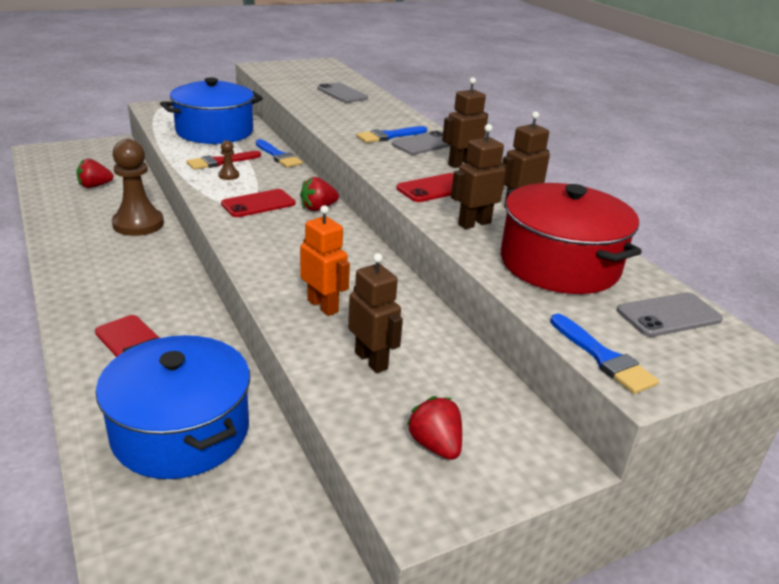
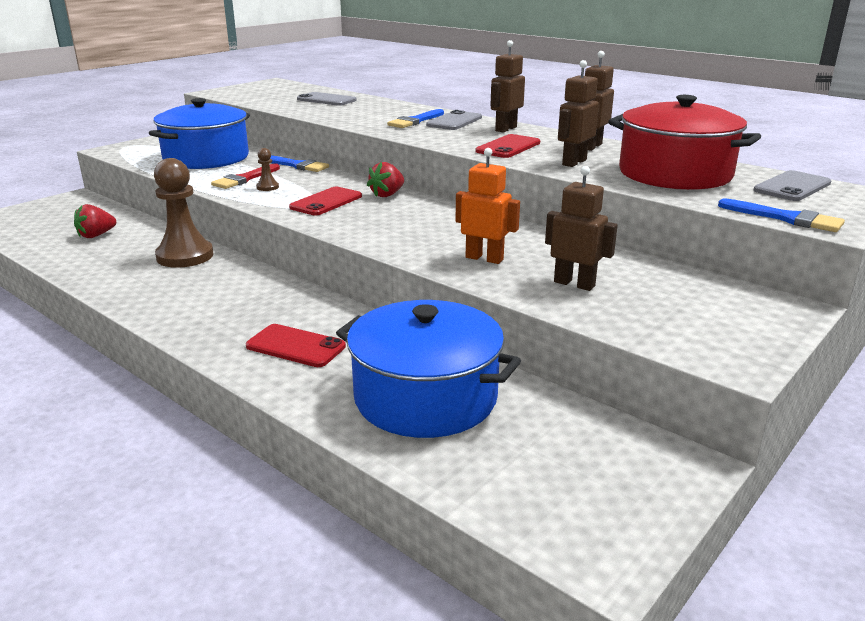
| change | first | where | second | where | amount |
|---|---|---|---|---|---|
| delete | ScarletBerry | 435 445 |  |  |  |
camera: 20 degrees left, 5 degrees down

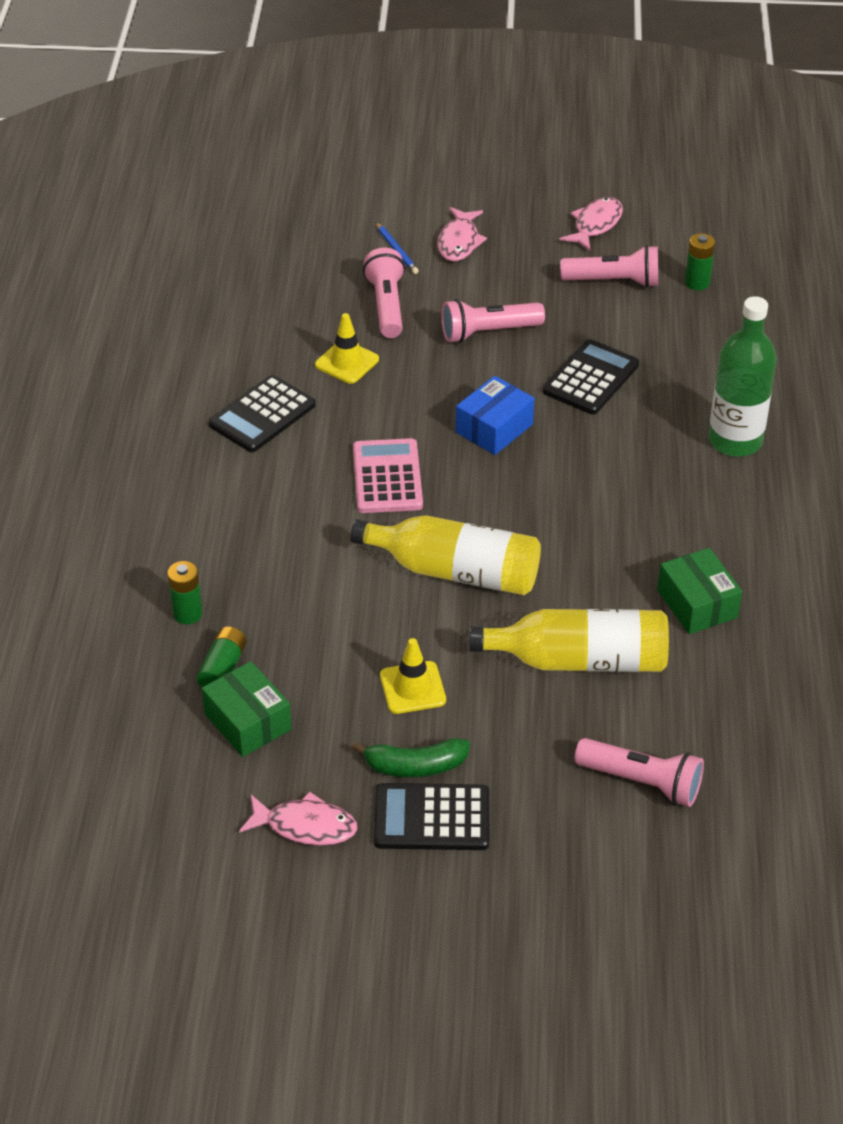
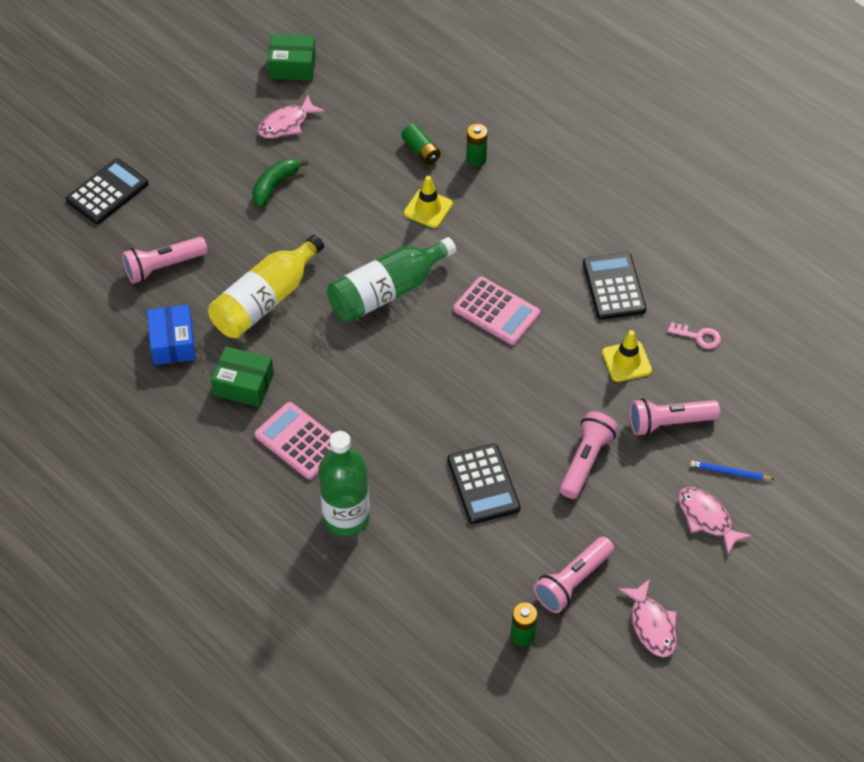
| change | first | where | second | where | amount |
|---|---|---|---|---|---|
| insert |  |  | RosePinkAddingMachine | 299 441 |  |
| insert |  |  | RosePinkKey | 698 337 |  |
| move | GreenPackage | 248 722 |  | 292 66 |  |
| move | BlackAddingMachine | 432 818 |  | 107 192 |  |
| move | YellowSafetyCone | 412 688 |  | 428 208 |  |
| move | RoyalBluePackage | 494 428 |  | 173 343 |  |
| recolor | YellowDrinkBottle | 455 571 | GreenDrinkBottle | 386 291 |  |
| rotate | RosePinkTorch | 386 305 |  | 668 423 | 135 degrees clockwise |
camera: 130 degrees right, 10 degrees up

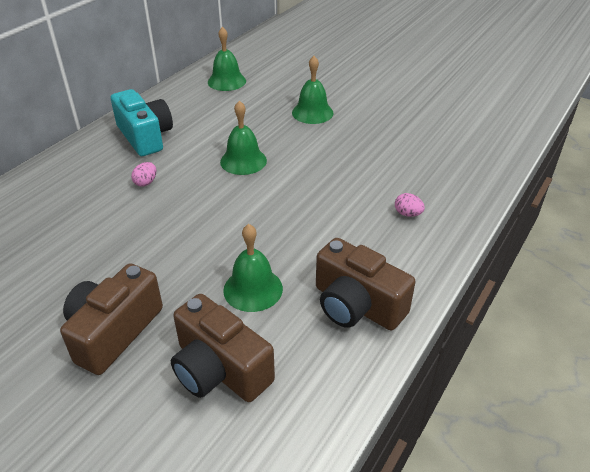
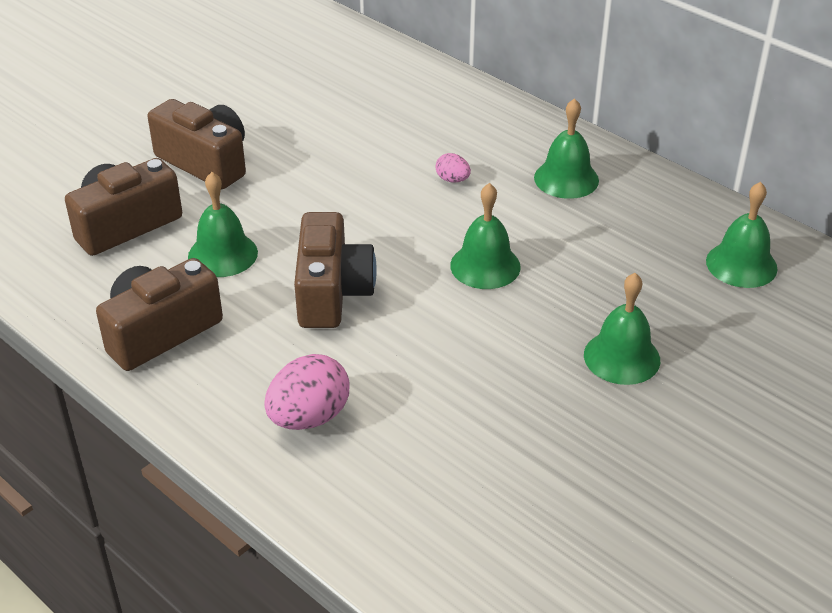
| change | first | where | second | where | amount |
|---|---|---|---|---|---|
| insert |  |  | RussetCamera | 332 292 |  |
| replace | TealCamera | 145 136 | GreenSchoolBell | 566 179 |  |
| resize | RosePinkToyEgg | 407 214 |  | 309 417 | x1.98 |
camera: 100 degrees right, 0 degrees up

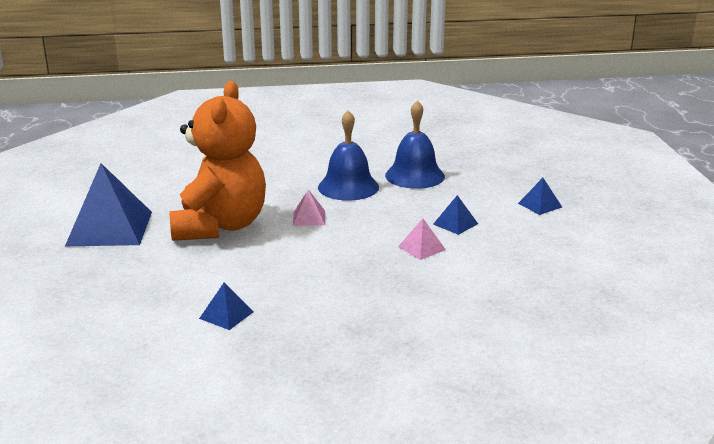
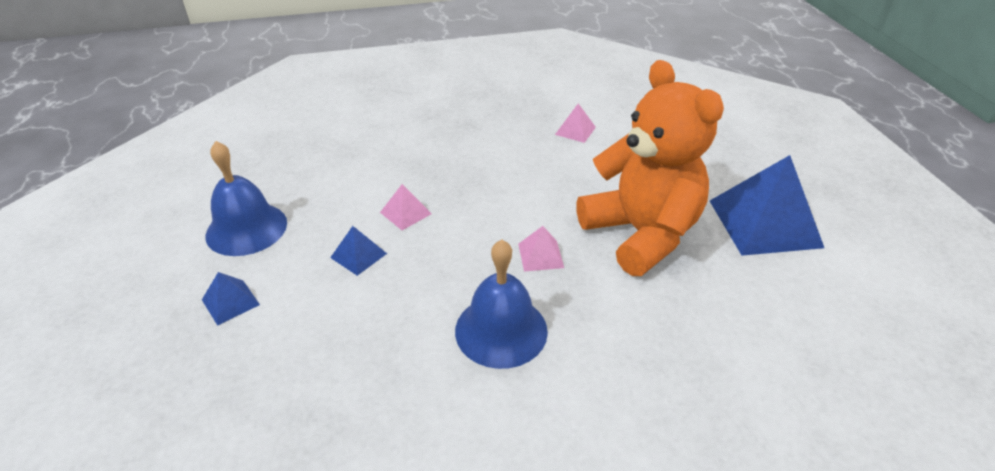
| change | first | where | second | where | amount |
|---|---|---|---|---|---|
| move | RoyalBlueSchoolBell | 415 176 |  | 246 229 |  |
| recolor | RoyalBluePyramidShape | 226 315 | RosePinkPyramidShape | 575 130 |  |
| rotate | OrangeColouredTeddyBear | 220 226 |  | 641 234 | 150 degrees clockwise |
camera: 175 degrees right, 15 degrees up

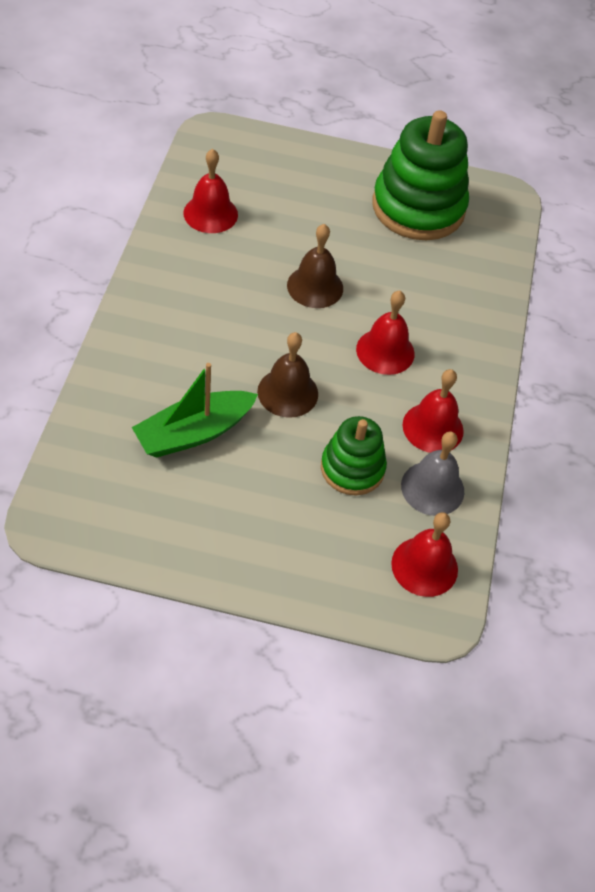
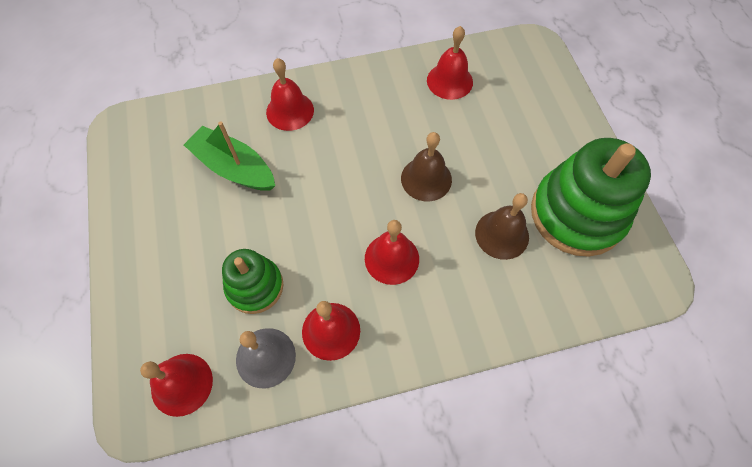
| change | first | where | second | where | amount |
|---|---|---|---|---|---|
| insert |  |  | ScarletSchoolBell | 290 111 |  |
| move | RussetSchoolBell | 287 392 |  | 502 234 |  |
camera: 70 degrees right, 10 degrees up

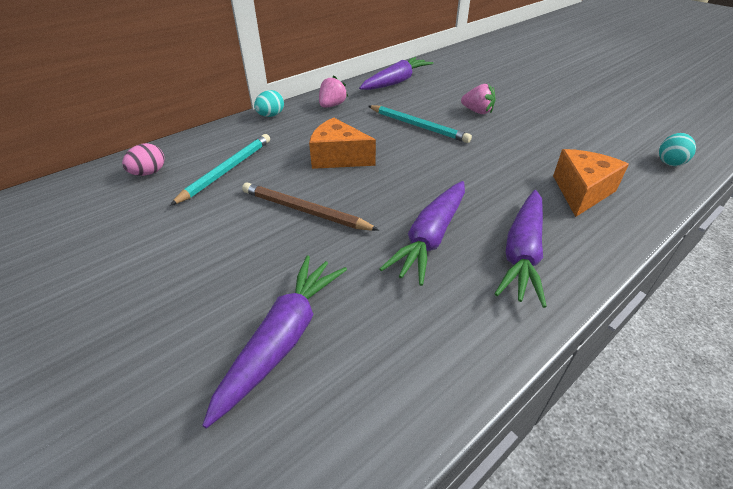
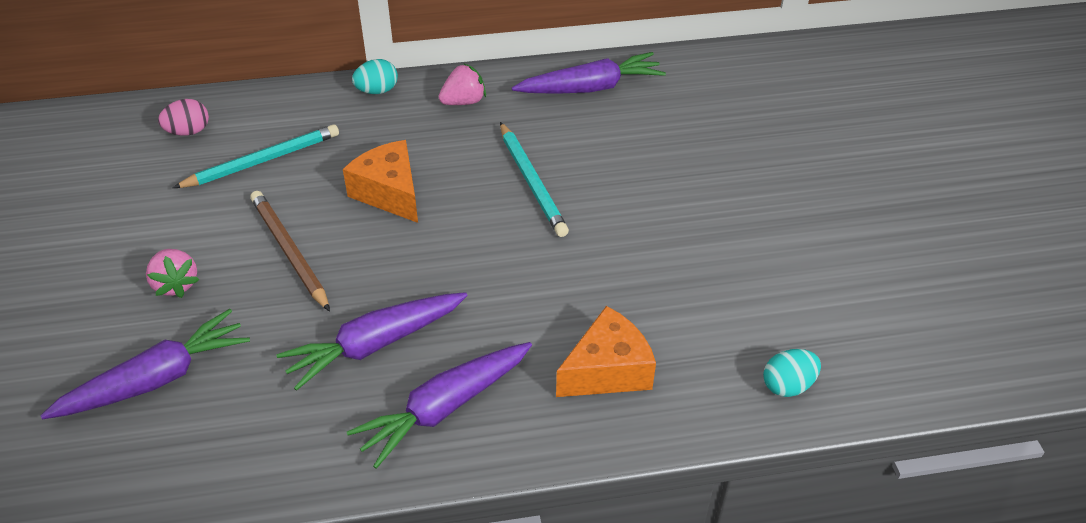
| change | first | where | second | where | amount |
|---|---|---|---|---|---|
| move | RosePinkBerry | 477 111 |  | 176 284 |  |
camera: 30 degrees right, 5 degrees up

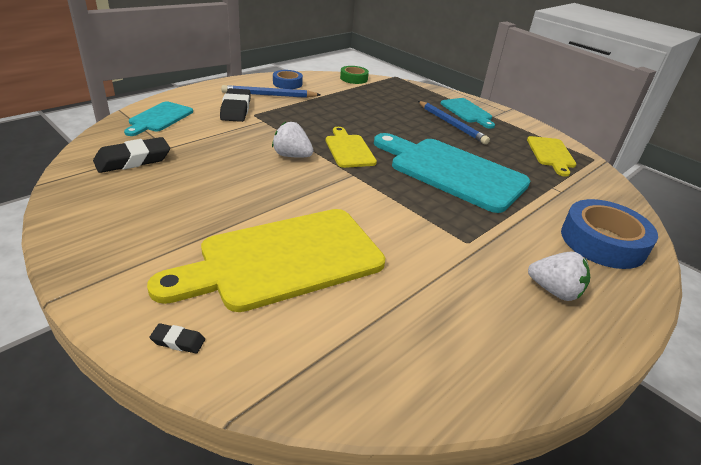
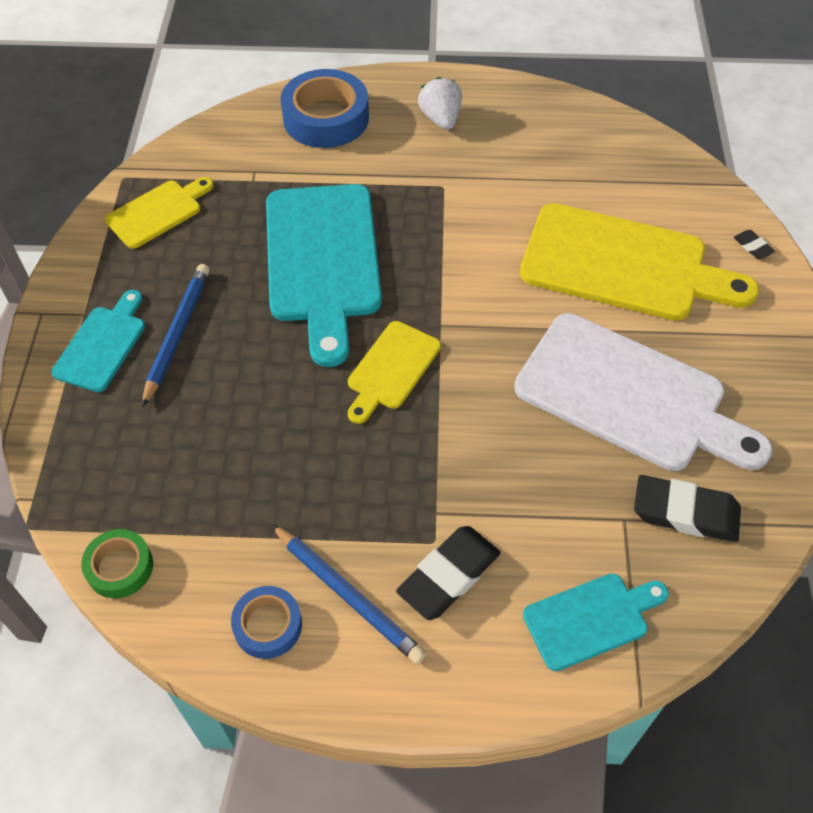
| change | first | where | second | where | amount |
|---|---|---|---|---|---|
| delete | WhiteBerry | 292 156 |  |  |  |
| insert |  |  | WhiteBreadBoard | 629 396 |  |
camera: 130 degrees left, 20 degrees up

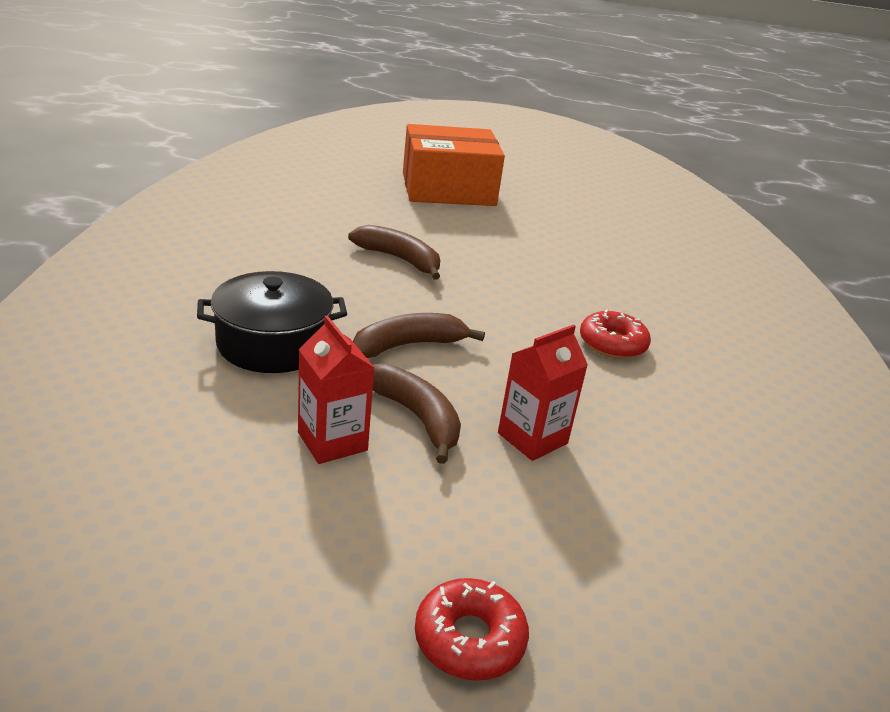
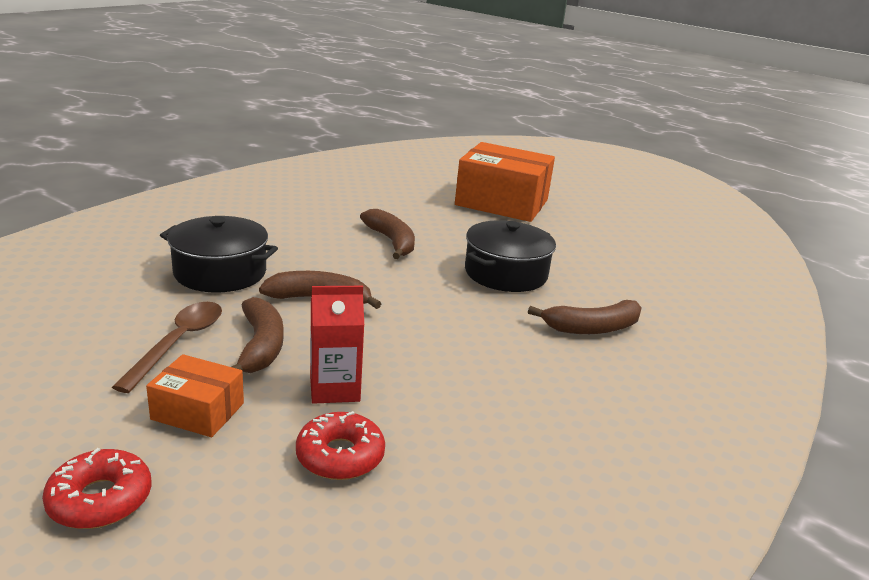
| change | first | where | second | where | amount |
|---|---|---|---|---|---|
| insert |  |  | OrangeColouredPackage | 198 411 |  |
| insert |  |  | BlackPot | 505 273 |  |
| insert |  |  | RussetToyBanana | 592 328 |  |
| move | ScarletDonut | 612 344 |  | 340 456 |  |
| replace | ScarletMilkCarton | 332 441 | RussetSpoon | 178 343 |  |
camera: 30 degrees right, 5 degrees down

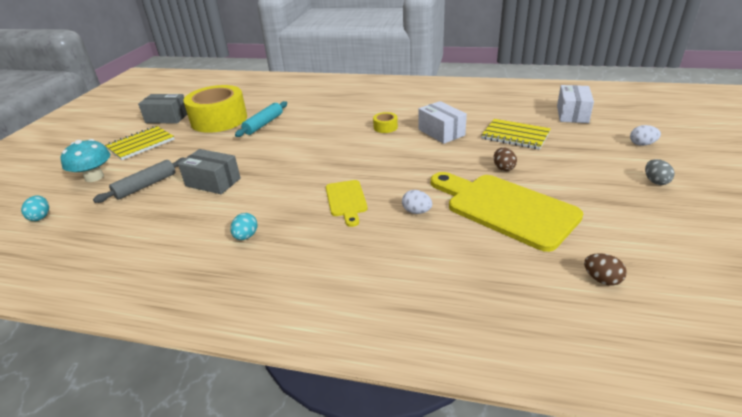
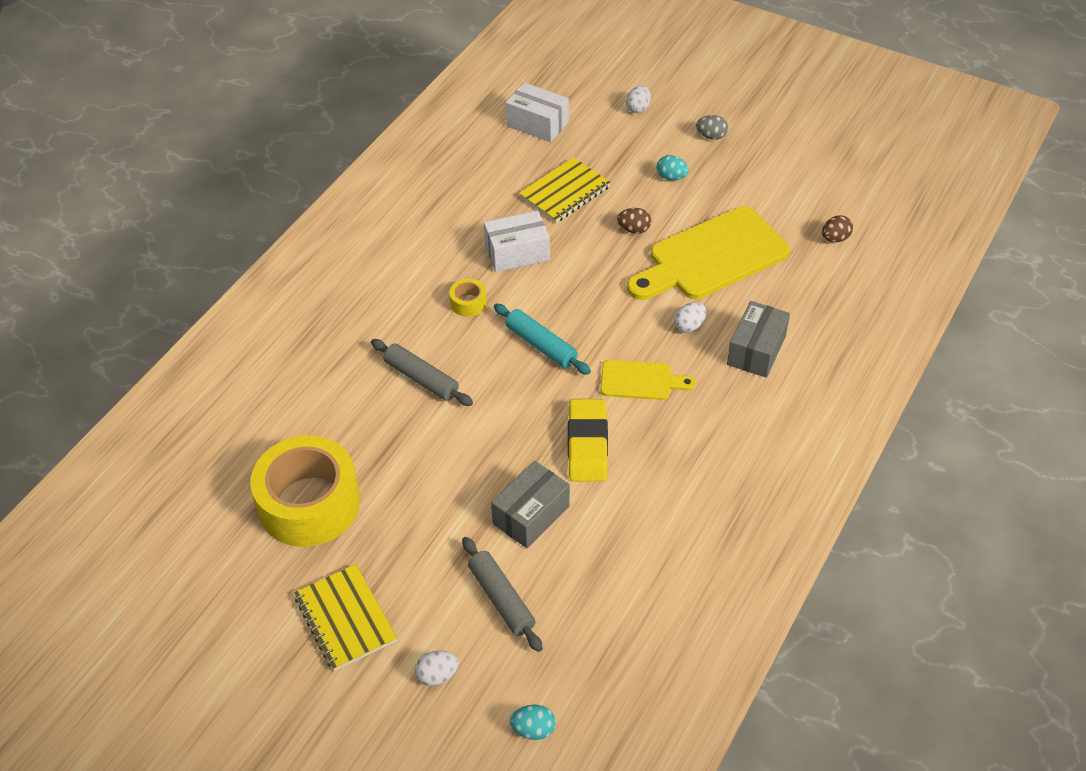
| change | first | where | second | where | amount |
|---|---|---|---|---|---|
| insert |  |  | GreyDoughRoller | 421 379 |  |
| insert |  |  | YellowEraser | 587 444 |  |
| move | GreyPackage | 167 118 |  | 756 350 |  |
| move | TealToyEgg | 246 236 |  | 671 177 |  |
| move | TealDoughRoller | 263 124 |  | 541 345 |  |
| replace | TealToadstool | 94 177 | WhiteToyEgg | 437 675 |  |
camera: 75 degrees left, 15 degrees up

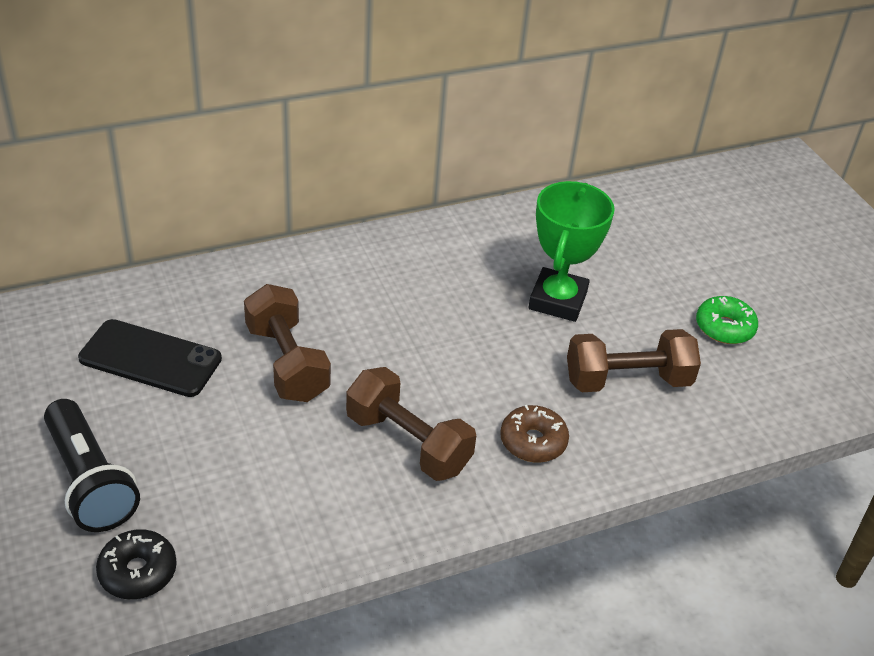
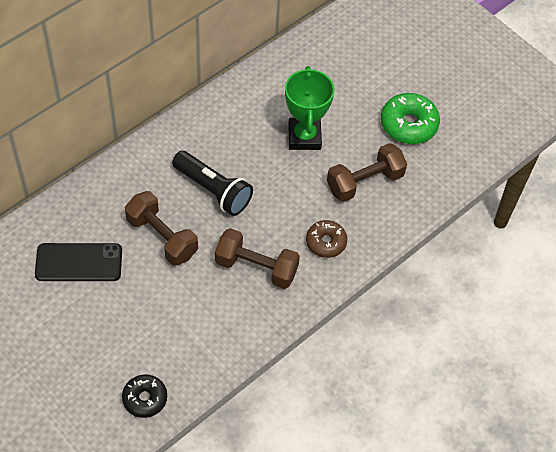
| change | first | where | second | where | amount |
|---|---|---|---|---|---|
| move | BlackTorch | 90 481 |  | 213 190 |  |
| resize | GreenDonut | 724 327 |  | 408 124 | x1.52 |
camera: 20 degrees left, 15 degrees up

